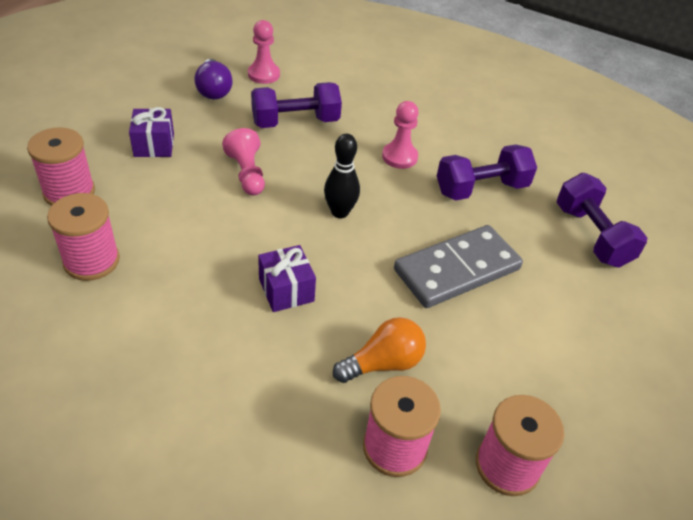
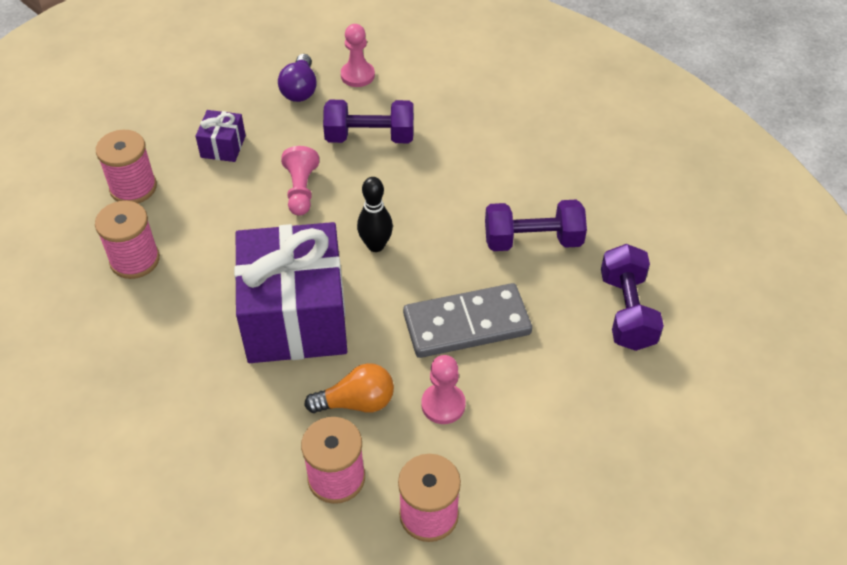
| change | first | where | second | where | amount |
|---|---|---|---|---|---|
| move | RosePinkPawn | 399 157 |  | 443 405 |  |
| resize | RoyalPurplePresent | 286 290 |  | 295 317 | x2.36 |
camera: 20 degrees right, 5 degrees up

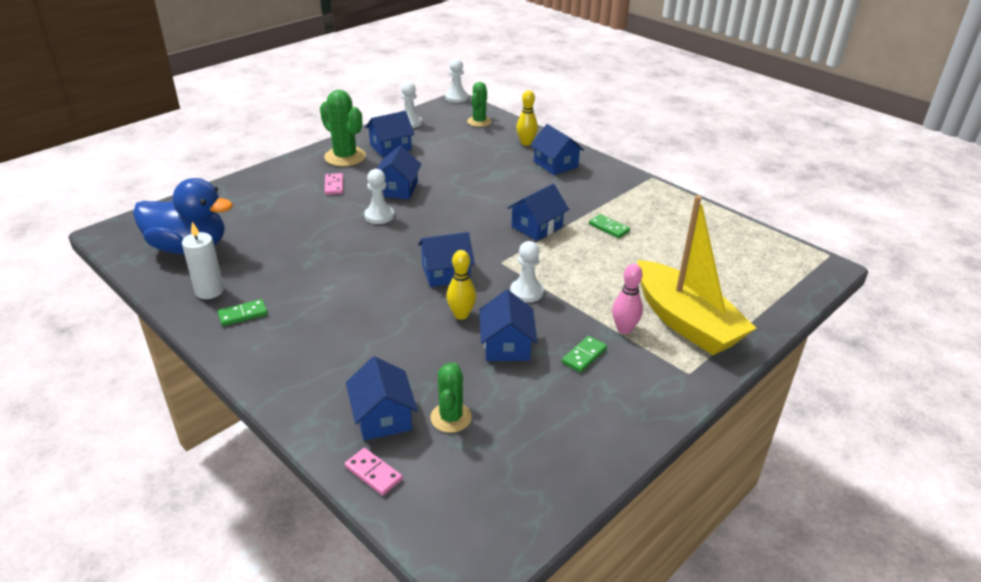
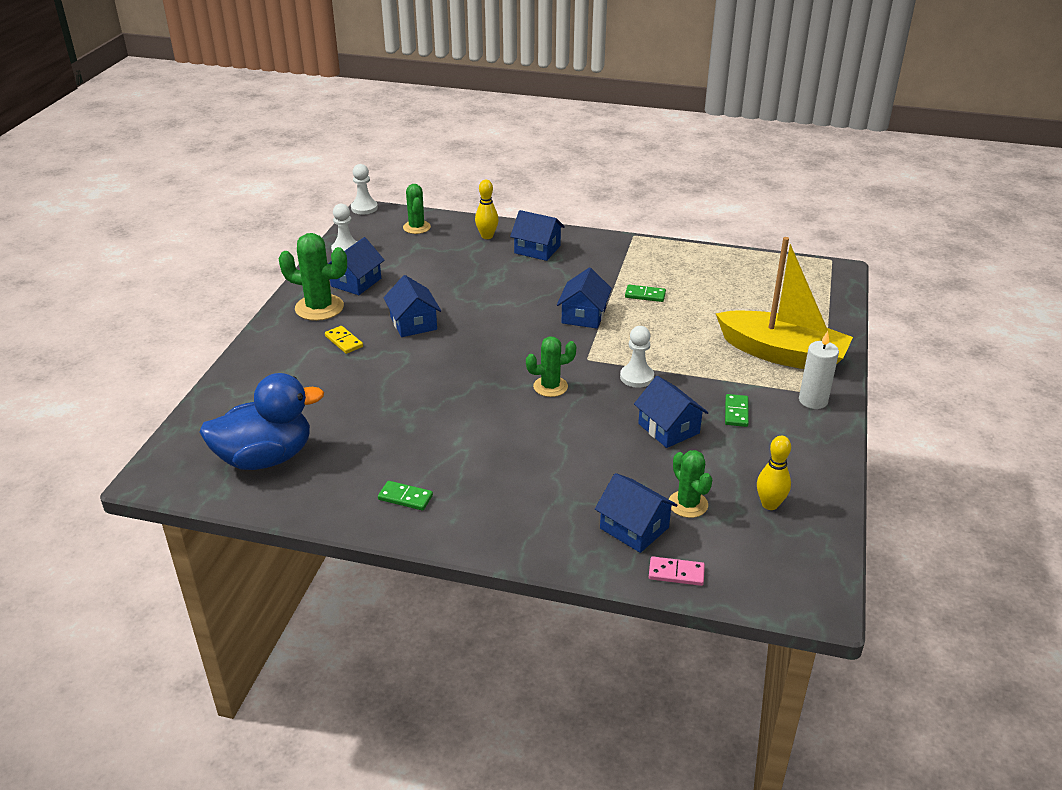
| change | first | where | second | where | amount |
|---|---|---|---|---|---|
| delete | WhitePawn | 379 216 |  |  |  |
| delete | RosePinkBowlingPin | 624 329 |  |  |  |
| move | WhitePillarCandle | 209 291 |  | 813 400 |  |
| move | YellowBowlingPin | 461 315 |  | 770 504 |  |
| replace | RoyalBlueToyHouse | 446 273 | GreenPricklyPlant | 550 387 |  |
| recolor | RosePinkDominoTile | 334 185 | YellowDominoTile | 344 341 |  |
| rotate | GreenDominoTile | 243 314 |  | 405 497 | 75 degrees clockwise |
camera: 30 degrees left, 0 degrees up

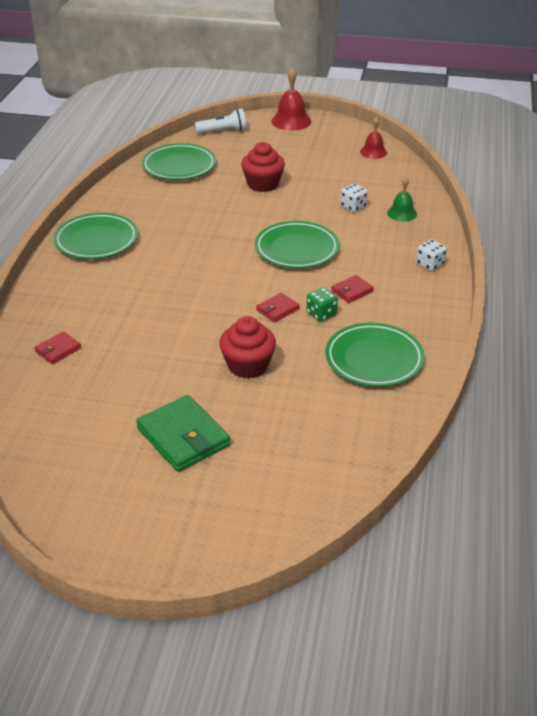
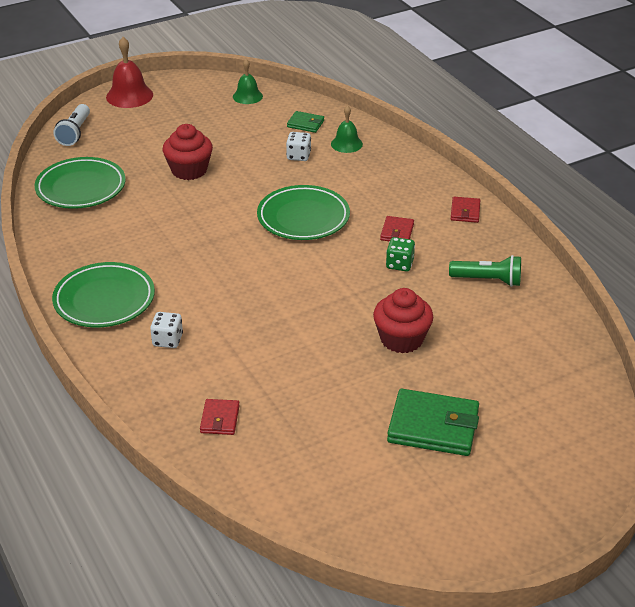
| change | first | where | second | where | amount |
|---|---|---|---|---|---|
| insert |  |  | GreenWallet | 305 124 |  |
| move | ScarletWallet | 277 309 |  | 465 212 |  |
| move | WhiteDie | 430 264 |  | 167 340 |  |
| replace | GreenFlatDish | 374 359 | GreenTorch | 488 280 |  |
| recolor | ScarletSchoolBell | 373 152 | GreenSchoolBell | 247 96 |  |
| rotate | WhiteTorch | 223 131 |  | 75 133 | 150 degrees clockwise |
camera: 40 degrees left, 0 degrees up

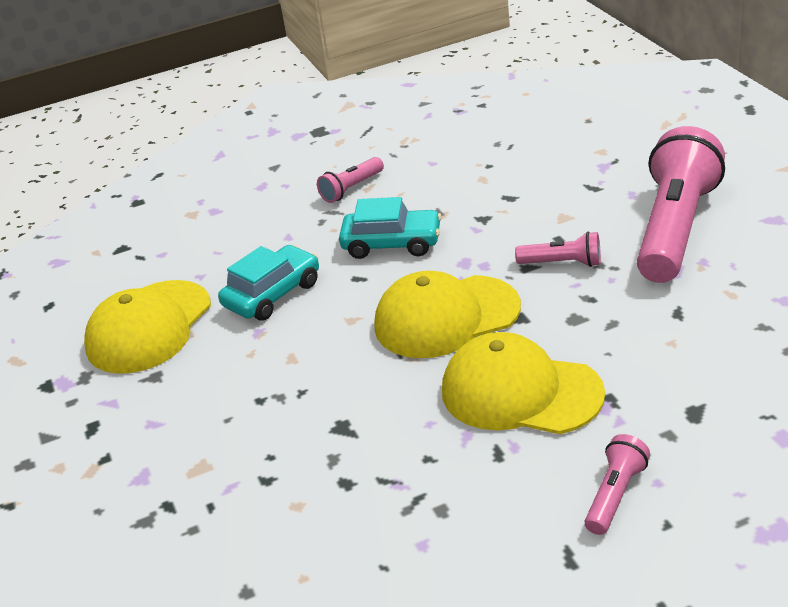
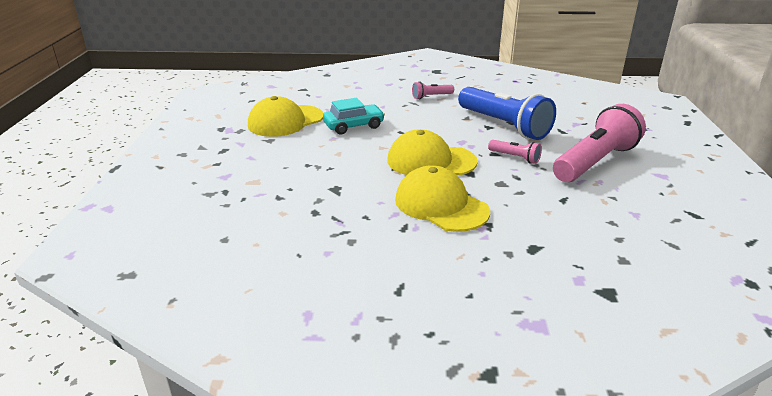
| change | first | where | second | where | amount |
|---|---|---|---|---|---|
| delete | TealCar | 392 244 |  |  |  |
| delete | RosePinkTorch | 615 495 |  |  |  |
| insert |  |  | RoyalBlueTorch | 504 125 |  |
camera: 20 degrees right, 5 degrees down

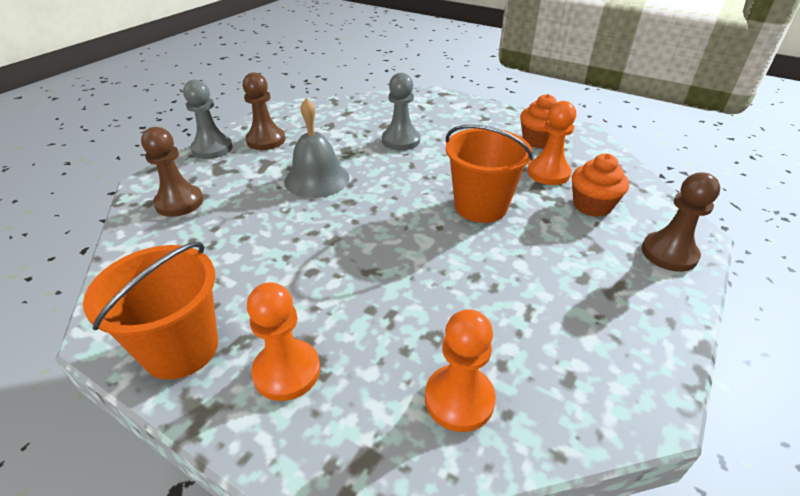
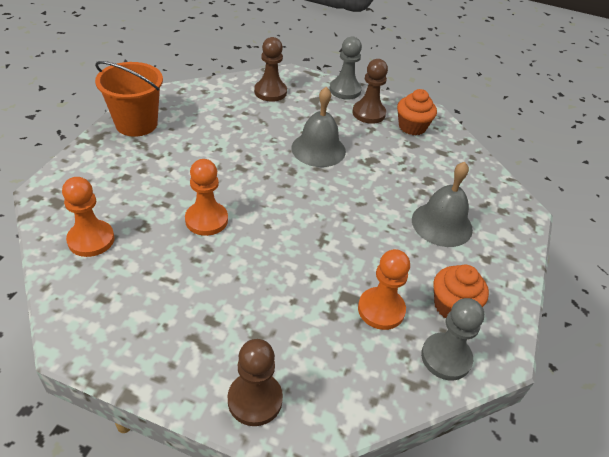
| change | first | where | second | where | amount |
|---|---|---|---|---|---|
| delete | OrangeColouredPail | 480 206 |  |  |  |
| insert |  |  | GreySchoolBell | 442 224 |  |
| move | OrangeColouredPawn | 287 371 |  | 206 220 |  |
| move | GreyPawn | 401 140 |  | 446 357 |  |
| move | OrangeColouredMuffin | 592 205 |  | 412 127 |  |
camera: 75 degrees right, 5 degrees up

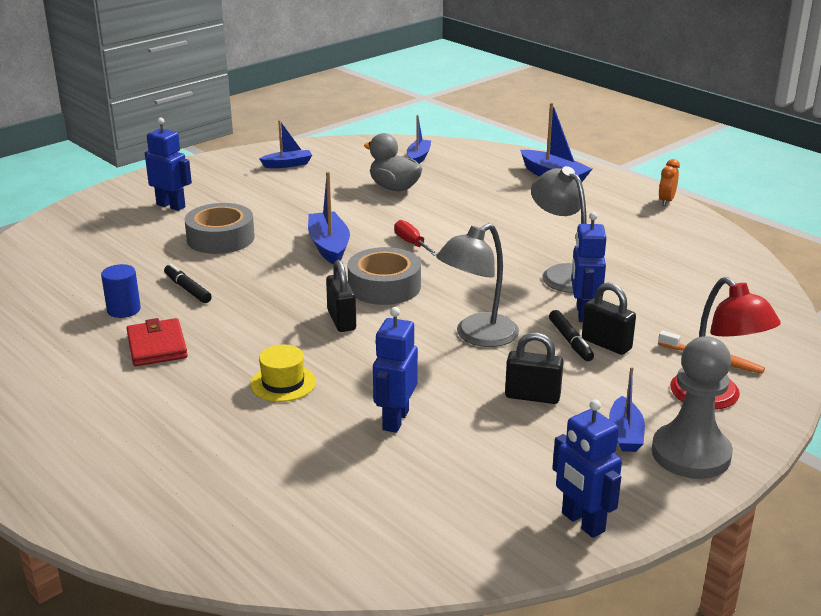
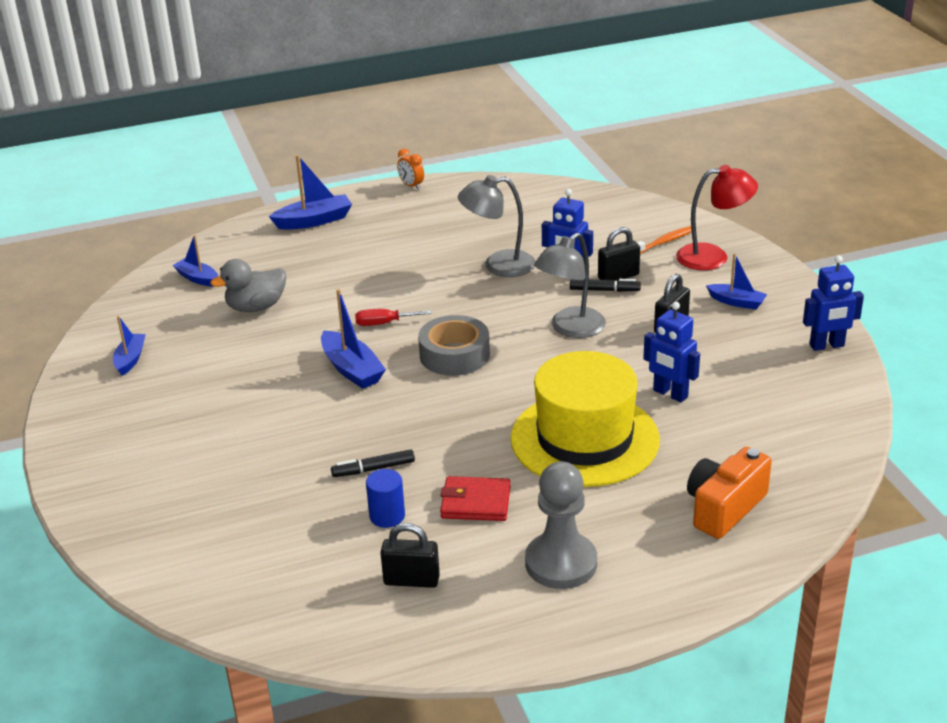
| change | first | where | second | where | amount |
|---|---|---|---|---|---|
| delete | RoyalBlueRobot | 171 206 |  |  |  |
| delete | GreyTape | 220 238 |  |  |  |
| insert |  |  | OrangeColouredCamera | 724 508 |  |
| move | BlackPadlock | 341 320 |  | 411 580 |  |
| move | GreyPawn | 691 454 |  | 561 563 |  |
| rotate | RoyalBlueToyBoat | 329 246 |  | 352 369 | 135 degrees counterclockwise |
| rotate | GreyDeskLamp | 477 336 |  | 570 328 | 60 degrees clockwise |
| resize | YellowHat | 283 383 |  | 584 439 | x2.48 |
camera: 65 degrees left, 5 degrees up

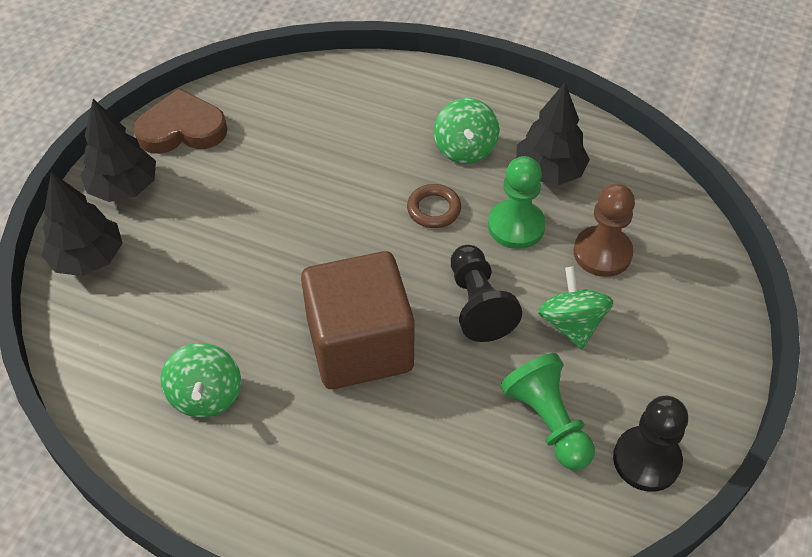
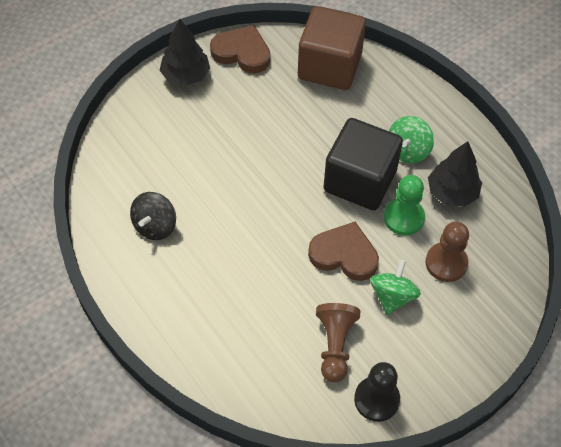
| change | first | where | second | where | amount |
|---|---|---|---|---|---|
| delete | BlackToyTree | 88 258 |  |  |  |
| move | RussetCube | 360 345 |  | 329 66 |  |
| replace | RussetHoop | 434 209 | BlackCube | 360 181 |  |
| replace | BlackPawn | 478 304 | RussetHeartShape | 344 254 |  |
| recolor | GreenToyTop | 206 395 | BlackToyTop | 155 226 |  |
| recolor | GreenPawn | 548 421 | RussetPawn | 335 345 |  |
camera: 30 degrees right, 5 degrees up

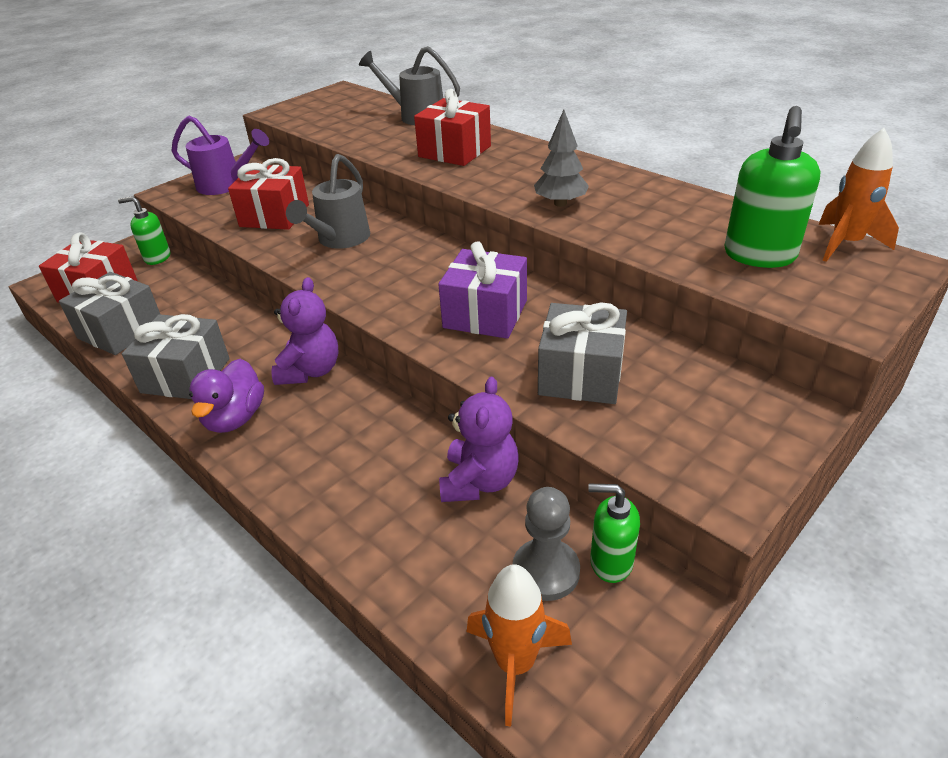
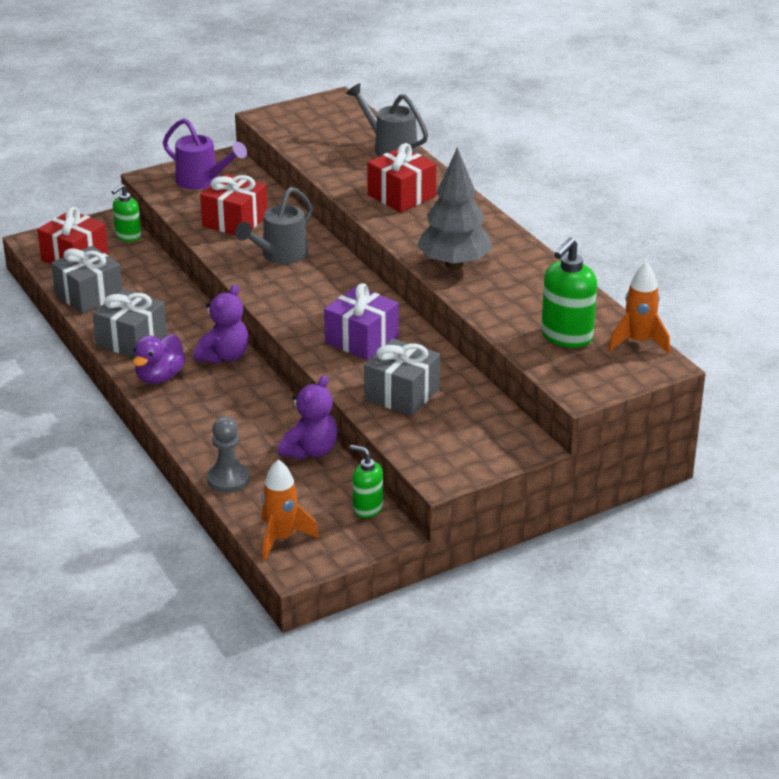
| change | first | where | second | where | amount |
|---|---|---|---|---|---|
| move | GreyPawn | 546 571 |  | 228 479 |  |
| rotate | GreenSoapPump | 157 258 |  | 128 236 | 75 degrees counterclockwise |
| resize | GreyToyTree | 560 203 |  | 454 264 | x1.66 |
camera: 15 degrees right, 5 degrees down

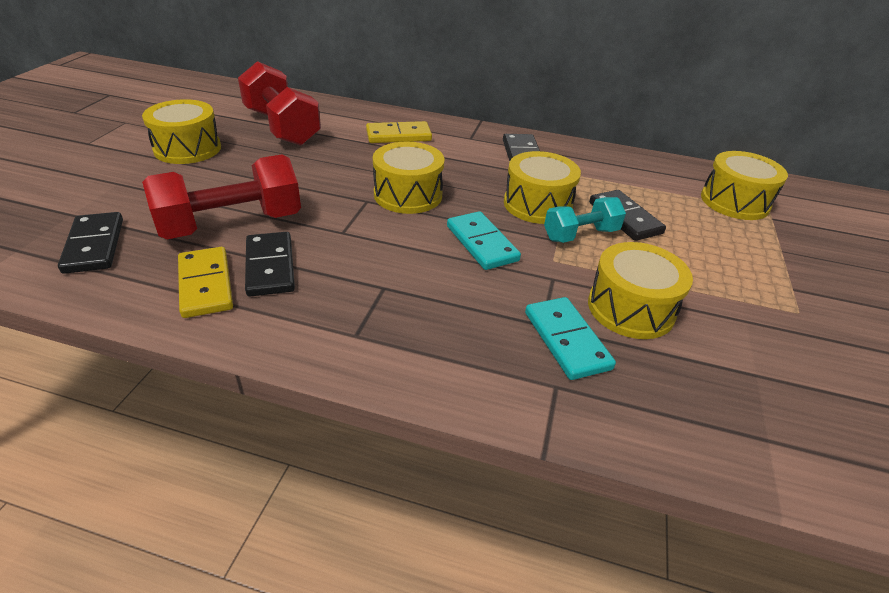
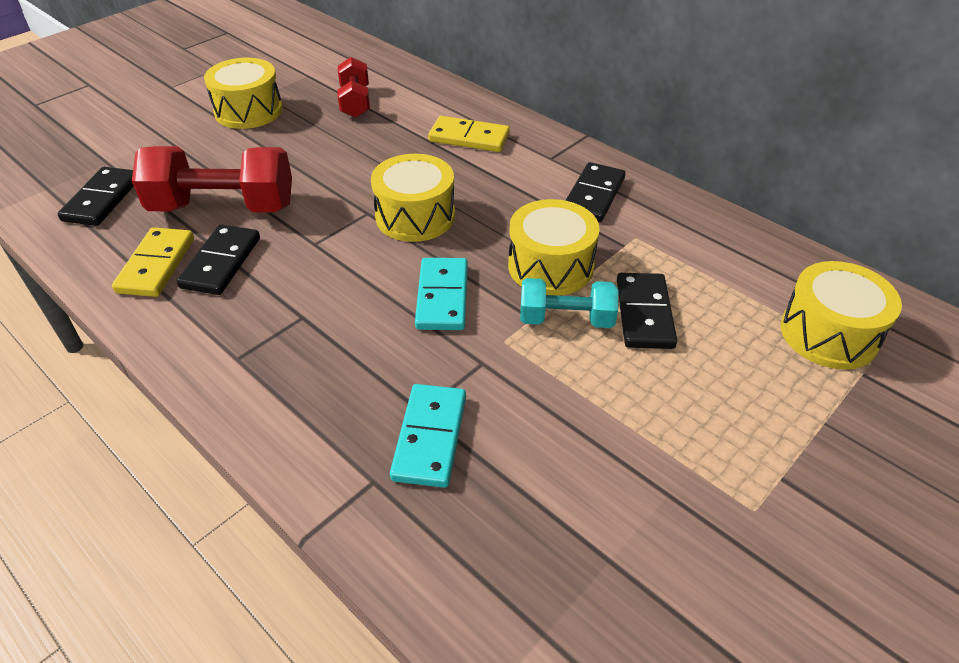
| change | first | where | second | where | amount |
|---|---|---|---|---|---|
| delete | YellowSnareDrum | 630 308 |  |  |  |
| resize | ScarletDumbbell | 282 127 |  | 355 102 | x0.58 |
camera: 30 degrees right, 5 degrees up

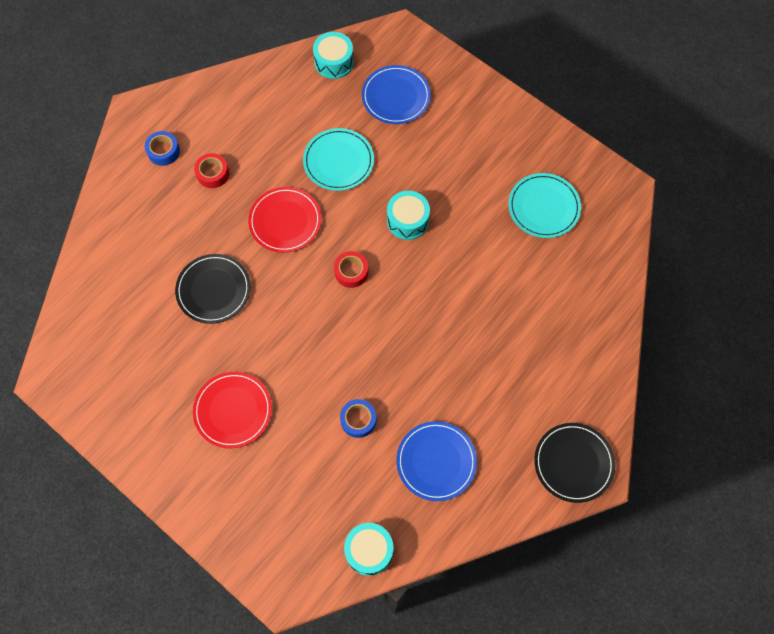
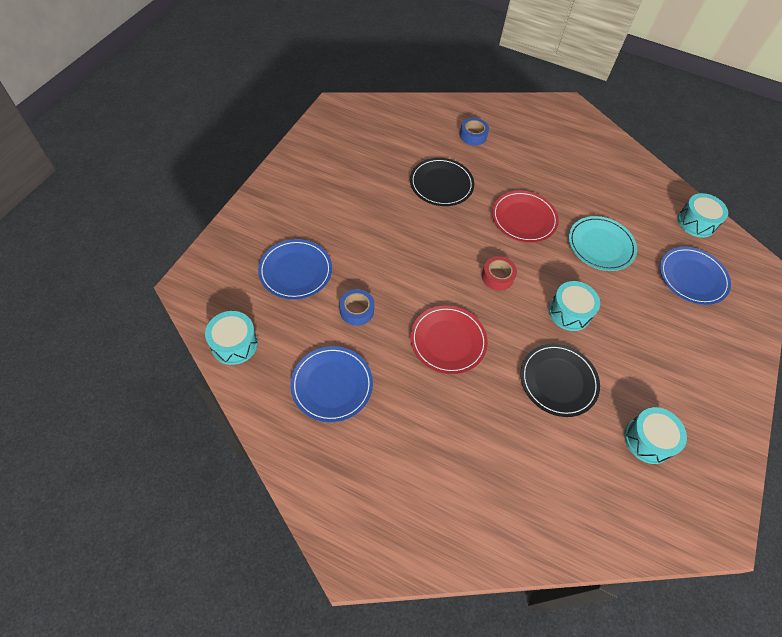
| change | first | where | second | where | amount |
|---|---|---|---|---|---|
| delete | ScarletTape | 213 173 |  |  |  |
| insert |  |  | RoyalBlueFlatDish | 295 271 |  |
| move | RoyalBlueTape | 163 151 |  | 473 135 |  |
| move | ScarletFlatDish | 233 410 |  | 448 341 |  |
| move | BlackFlatDish | 573 463 |  | 558 381 |  |
| replace | TealFlatDish | 543 207 | TealSnareDrum | 648 440 |  |
camera: 70 degrees right, 10 degrees down

